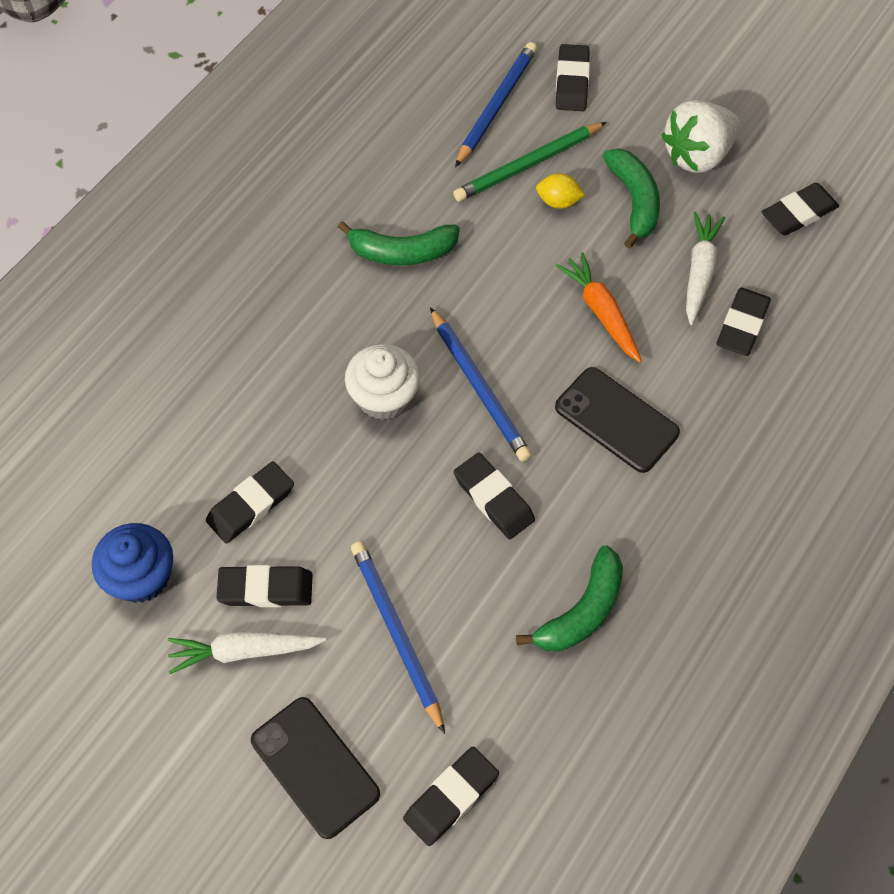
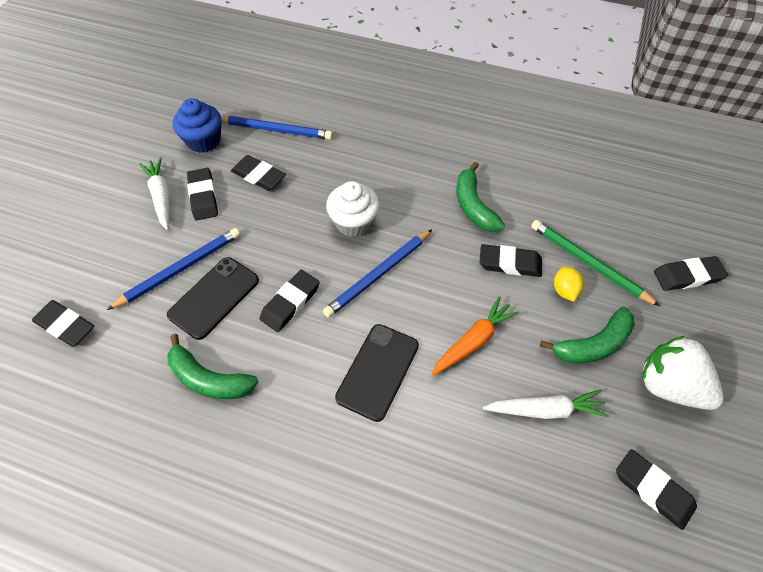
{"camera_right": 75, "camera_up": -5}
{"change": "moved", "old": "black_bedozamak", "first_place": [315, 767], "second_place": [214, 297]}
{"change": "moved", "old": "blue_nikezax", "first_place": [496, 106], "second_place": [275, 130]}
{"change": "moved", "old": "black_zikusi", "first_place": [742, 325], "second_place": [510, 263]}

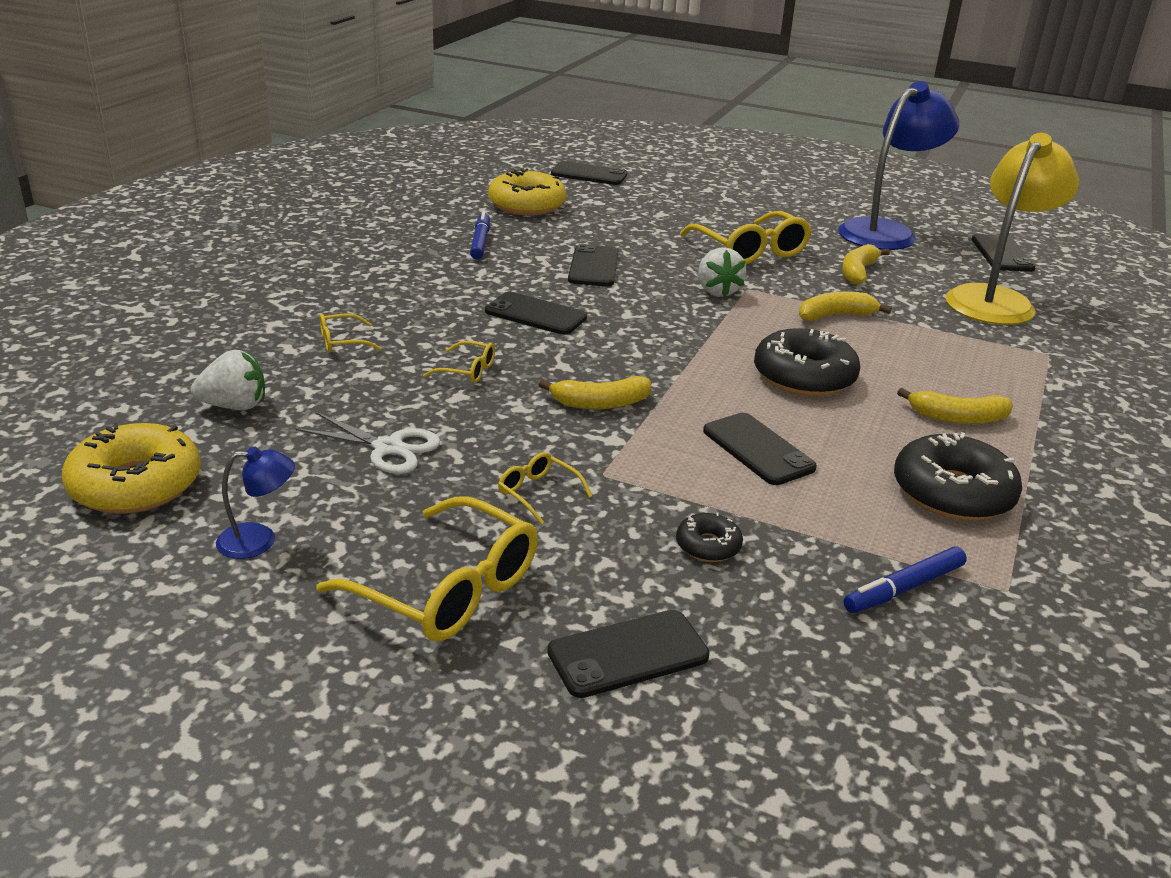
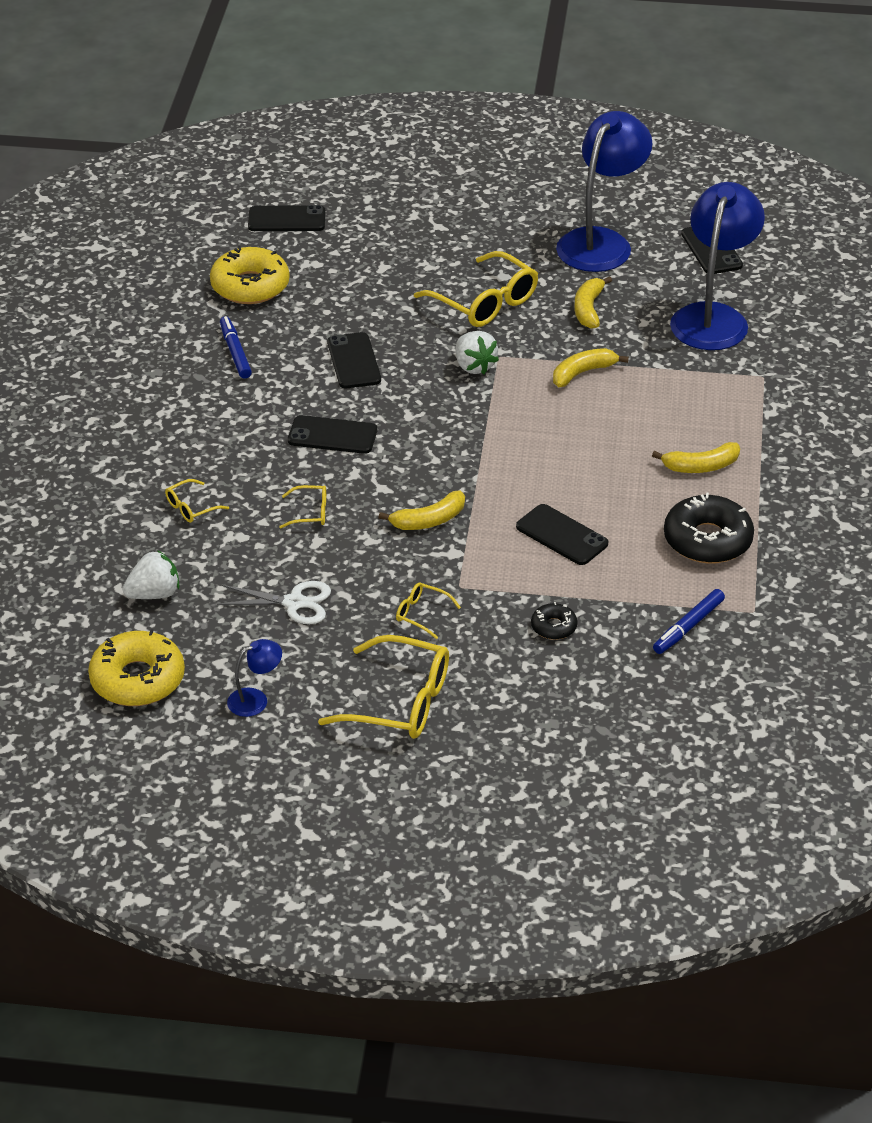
{"camera_right": -15, "camera_up": 10}
{"change": "recoloured", "old": "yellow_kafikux", "new": "blue_kafikux", "first_place": [995, 299], "second_place": [713, 317]}
{"change": "removed", "old": "black_bedozamak", "first_place": [628, 654]}
{"change": "removed", "old": "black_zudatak", "first_place": [804, 377]}

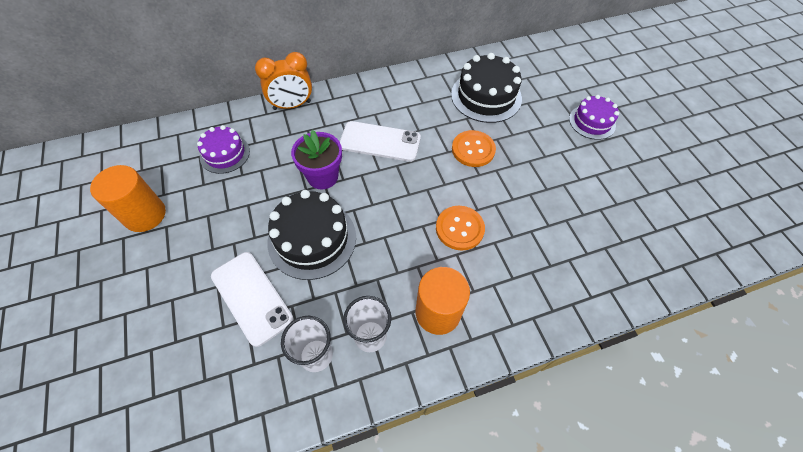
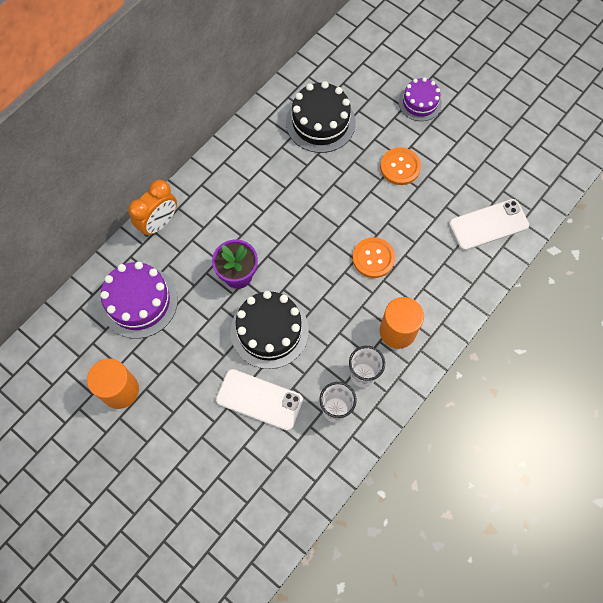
{"camera_right": -30, "camera_up": 10}
{"change": "resized", "old": "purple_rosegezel", "first_place": [225, 154], "second_place": [139, 301], "factor": 1.6}
{"change": "moved", "old": "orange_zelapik", "first_place": [473, 149], "second_place": [400, 167]}
{"change": "moved", "old": "white_bedozamak", "first_place": [380, 142], "second_place": [488, 225]}

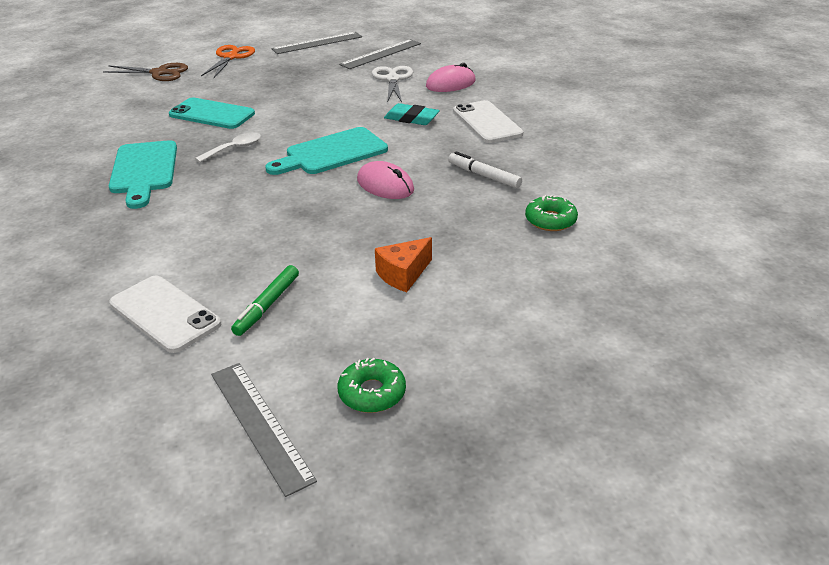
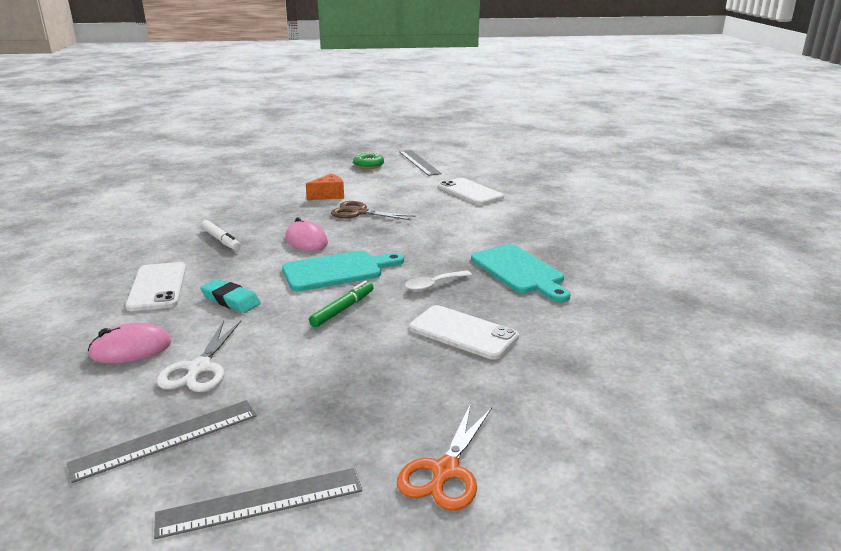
{"camera_right": -170, "camera_up": -10}
{"change": "moved", "old": "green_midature", "first_place": [267, 305], "second_place": [343, 309]}
{"change": "moved", "old": "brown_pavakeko", "first_place": [159, 73], "second_place": [359, 212]}
{"change": "recoloured", "old": "turquoise_bedozamak", "new": "white_bedozamak", "first_place": [212, 114], "second_place": [463, 332]}
{"change": "turned", "old": "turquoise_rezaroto", "first_place": [143, 171], "second_place": [519, 271], "degrees": 150}
{"change": "removed", "old": "green_zudatak", "first_place": [550, 220]}

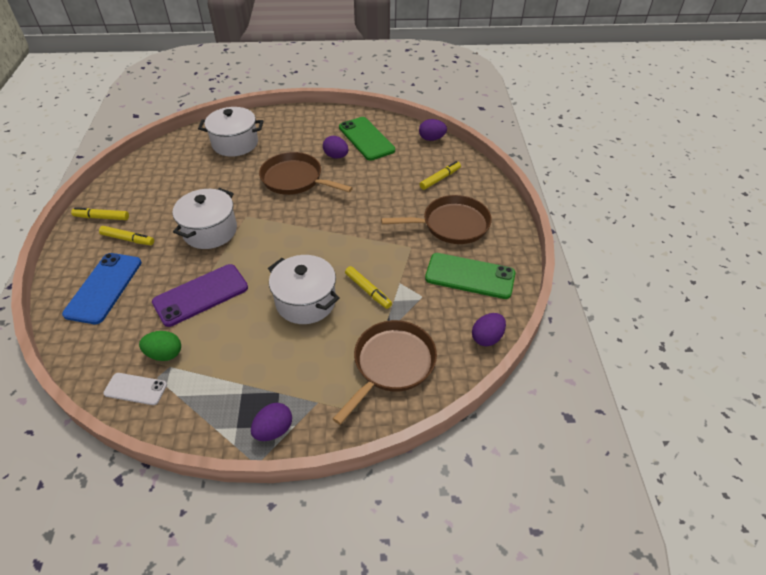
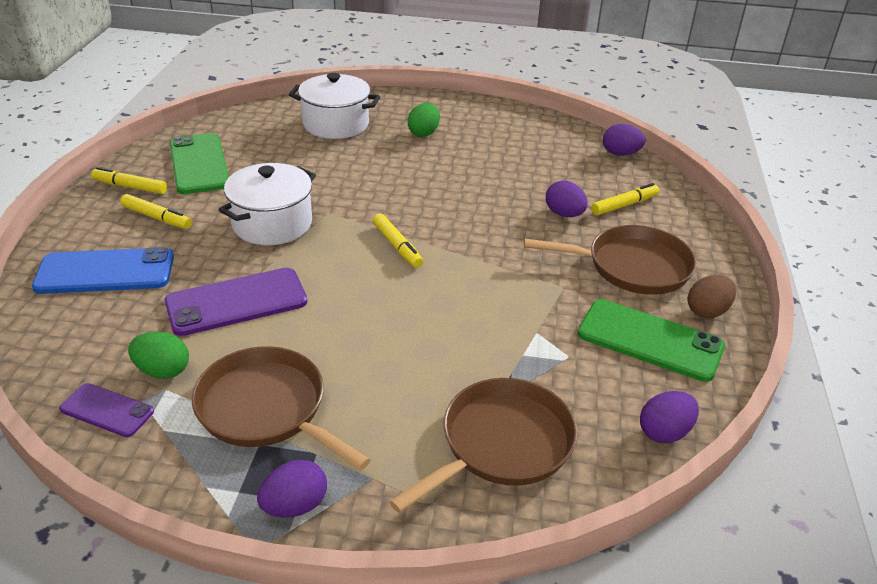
{"camera_right": 10, "camera_up": -10}
{"change": "turned", "old": "blue_bedozamak", "first_place": [104, 288], "second_place": [105, 272], "degrees": 60}
{"change": "recoloured", "old": "white_bedozamak", "new": "purple_bedozamak", "first_place": [135, 389], "second_place": [107, 410]}
{"change": "moved", "old": "green_bedozamak", "first_place": [366, 139], "second_place": [199, 164]}
{"change": "moved", "old": "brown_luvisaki", "first_place": [295, 179], "second_place": [267, 409]}
{"change": "moved", "old": "yellow_midature", "first_place": [368, 290], "second_place": [397, 246]}
{"change": "added", "new": "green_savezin", "second_place": [424, 133]}
{"change": "moved", "old": "purple_savezin", "first_place": [336, 156], "second_place": [564, 214]}
{"change": "added", "new": "brown_savezin", "second_place": [707, 311]}
{"change": "removed", "old": "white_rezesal", "first_place": [305, 301]}

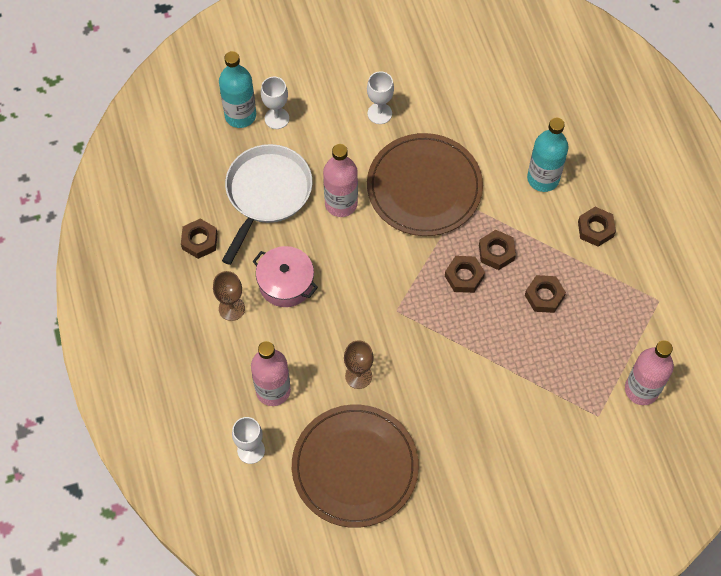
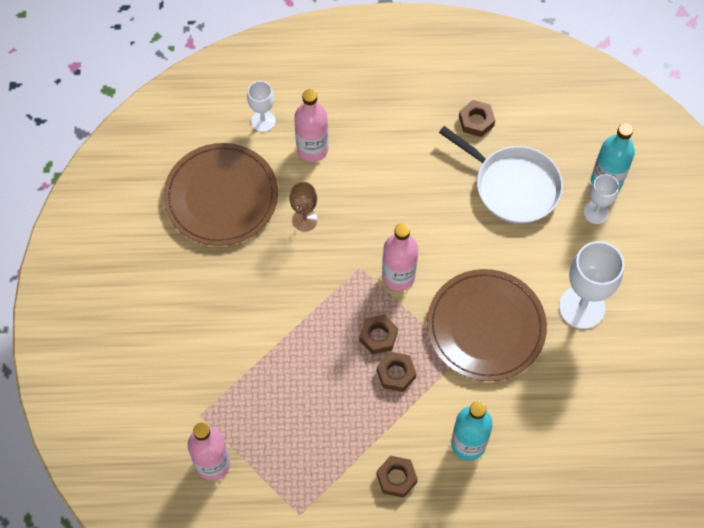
{"camera_right": 105, "camera_up": 0}
{"change": "moved", "old": "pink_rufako", "first_place": [341, 203], "second_place": [398, 276]}
{"change": "resized", "old": "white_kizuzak", "first_place": [379, 113], "second_place": [582, 307], "factor": 1.78}
{"change": "removed", "old": "brown_kizuzak", "first_place": [231, 308]}
{"change": "removed", "old": "pink_rezesal", "first_place": [286, 283]}
{"change": "removed", "old": "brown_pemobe", "first_place": [544, 296]}

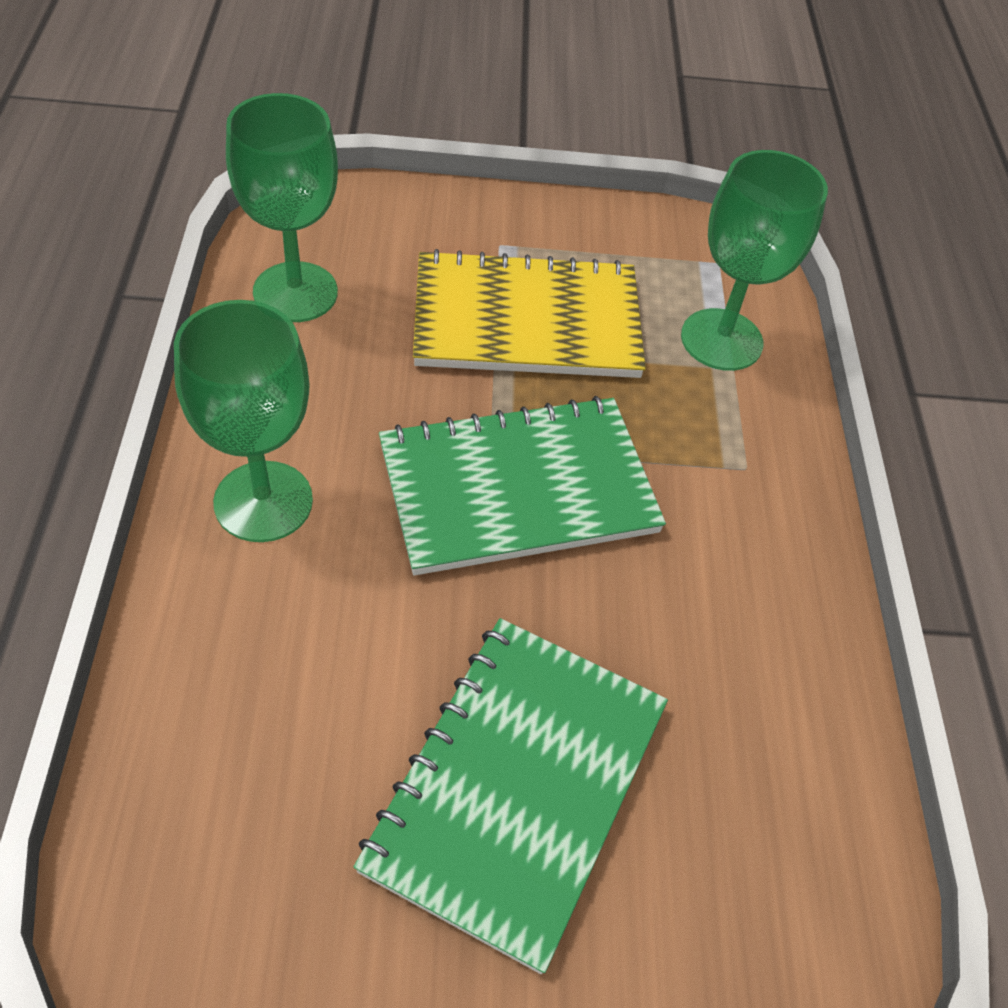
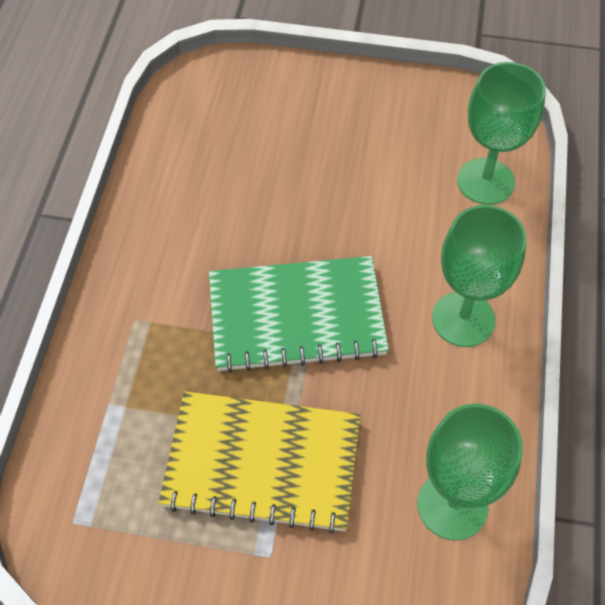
{"camera_right": -165, "camera_up": 5}
{"change": "moved", "old": "green_kizuzak", "first_place": [721, 340], "second_place": [485, 181]}
{"change": "removed", "old": "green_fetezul", "first_place": [517, 786]}

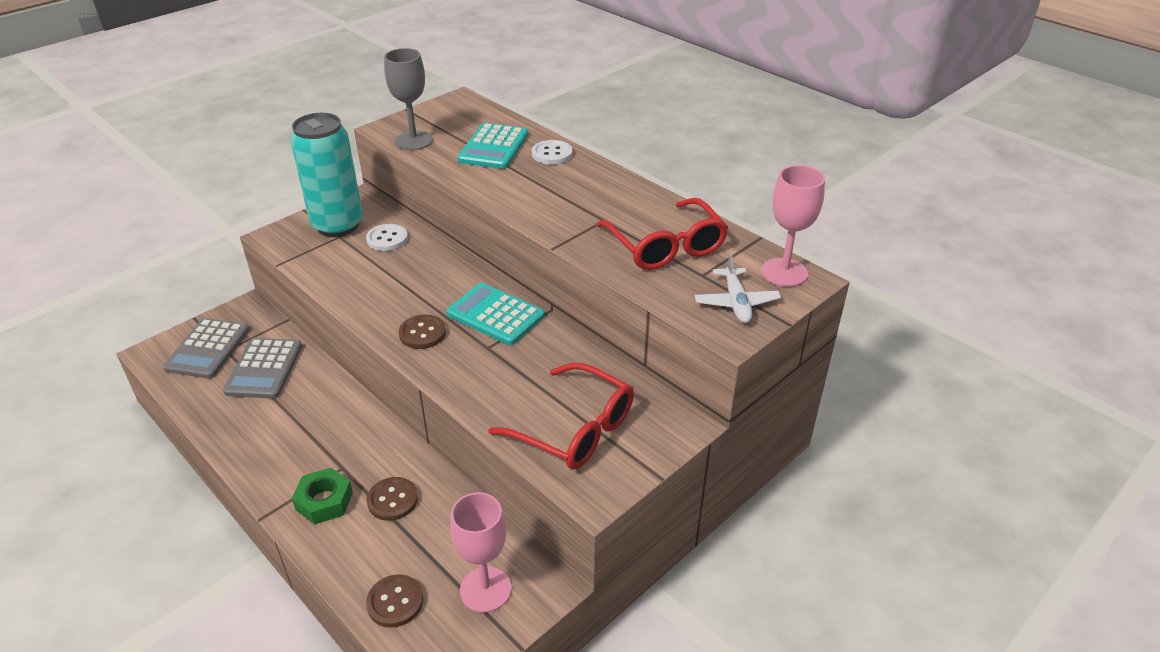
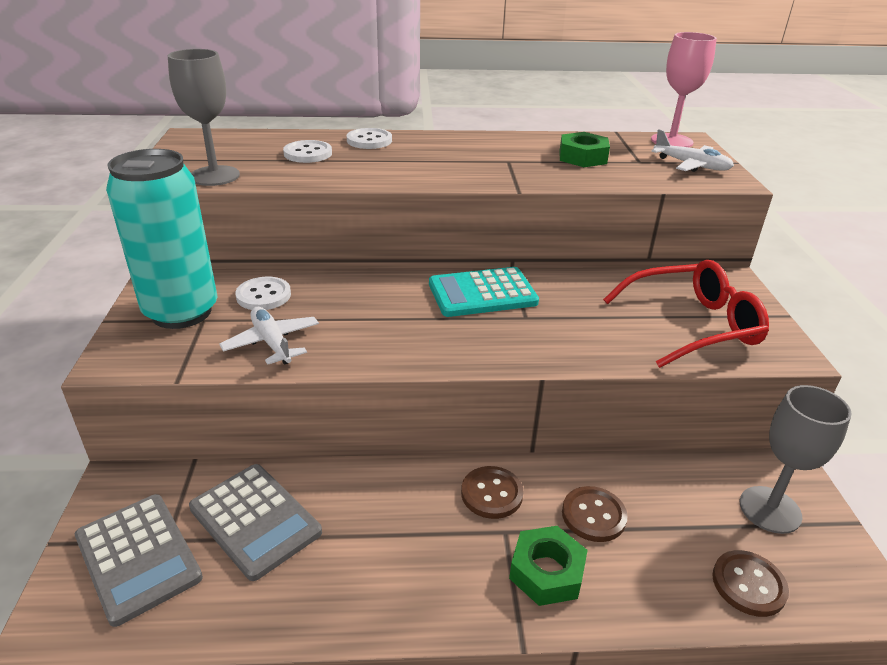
{"camera_right": -50, "camera_up": -5}
{"change": "added", "new": "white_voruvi", "second_place": [272, 343]}
{"change": "replaced", "old": "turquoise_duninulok", "new": "white_zelapik", "first_place": [493, 147], "second_place": [308, 153]}
{"change": "moved", "old": "brown_zelapik", "first_place": [422, 333], "second_place": [491, 494]}
{"change": "replaced", "old": "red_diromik", "new": "green_pemobe", "first_place": [665, 246], "second_place": [582, 157]}
{"change": "recoloured", "old": "pink_kizuzak", "new": "grey_kizuzak", "first_place": [485, 589], "second_place": [770, 509]}

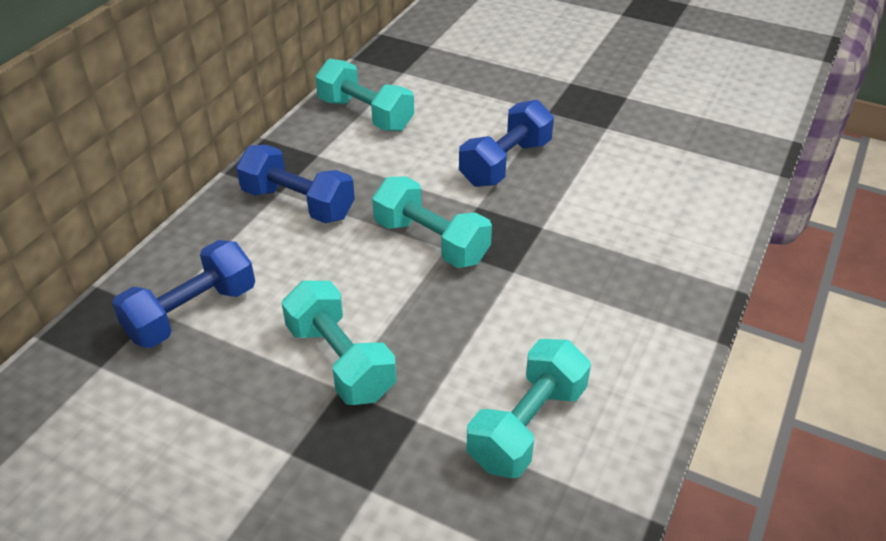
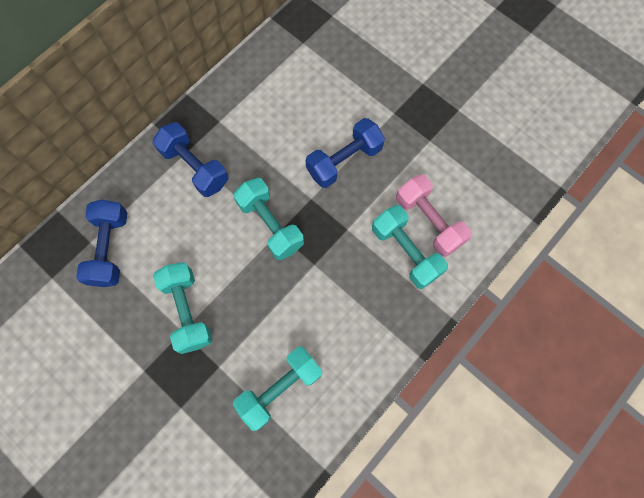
{"camera_right": 15, "camera_up": 30}
{"change": "turned", "old": "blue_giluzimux", "first_place": [192, 313], "second_place": [110, 249], "degrees": -60}
{"change": "moved", "old": "turquoise_giluzimux", "first_place": [366, 114], "second_place": [406, 252]}
{"change": "added", "new": "pink_giluzimux", "second_place": [429, 221]}

